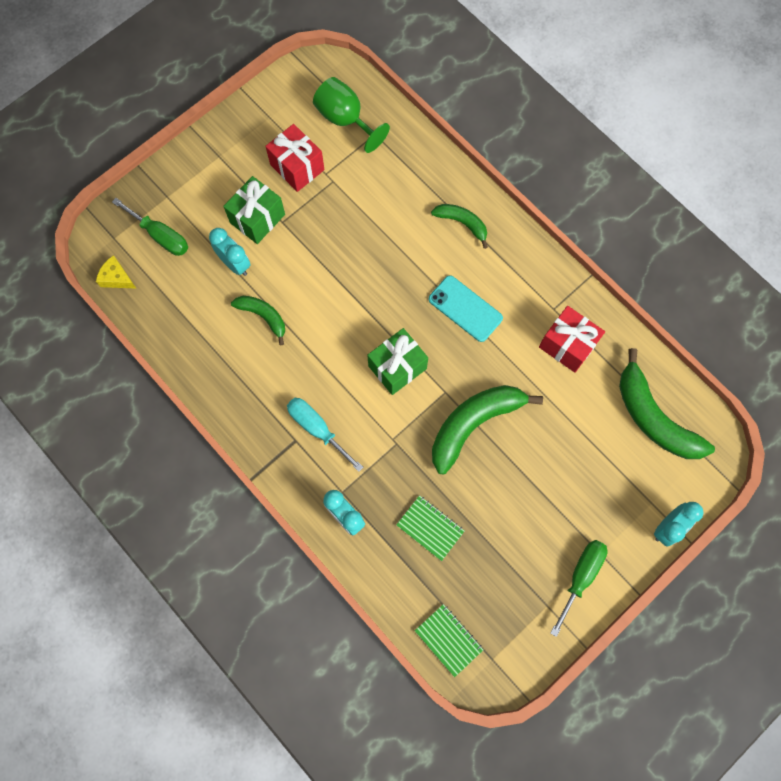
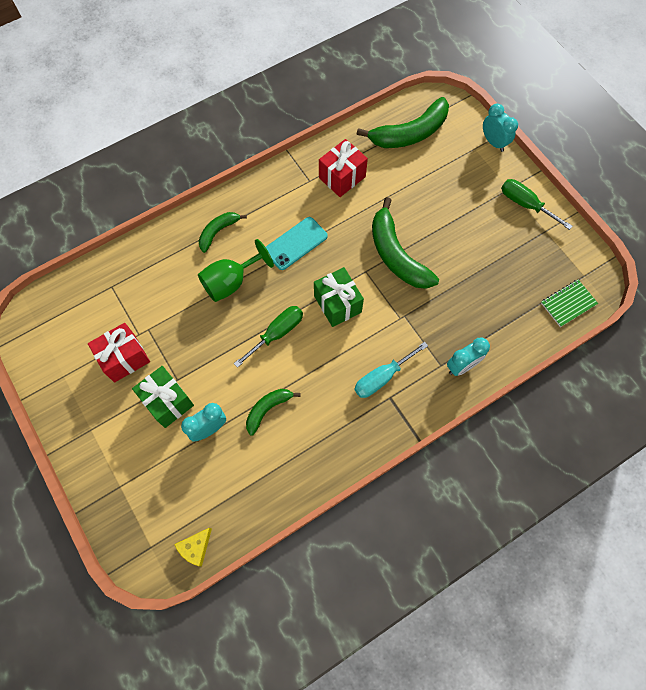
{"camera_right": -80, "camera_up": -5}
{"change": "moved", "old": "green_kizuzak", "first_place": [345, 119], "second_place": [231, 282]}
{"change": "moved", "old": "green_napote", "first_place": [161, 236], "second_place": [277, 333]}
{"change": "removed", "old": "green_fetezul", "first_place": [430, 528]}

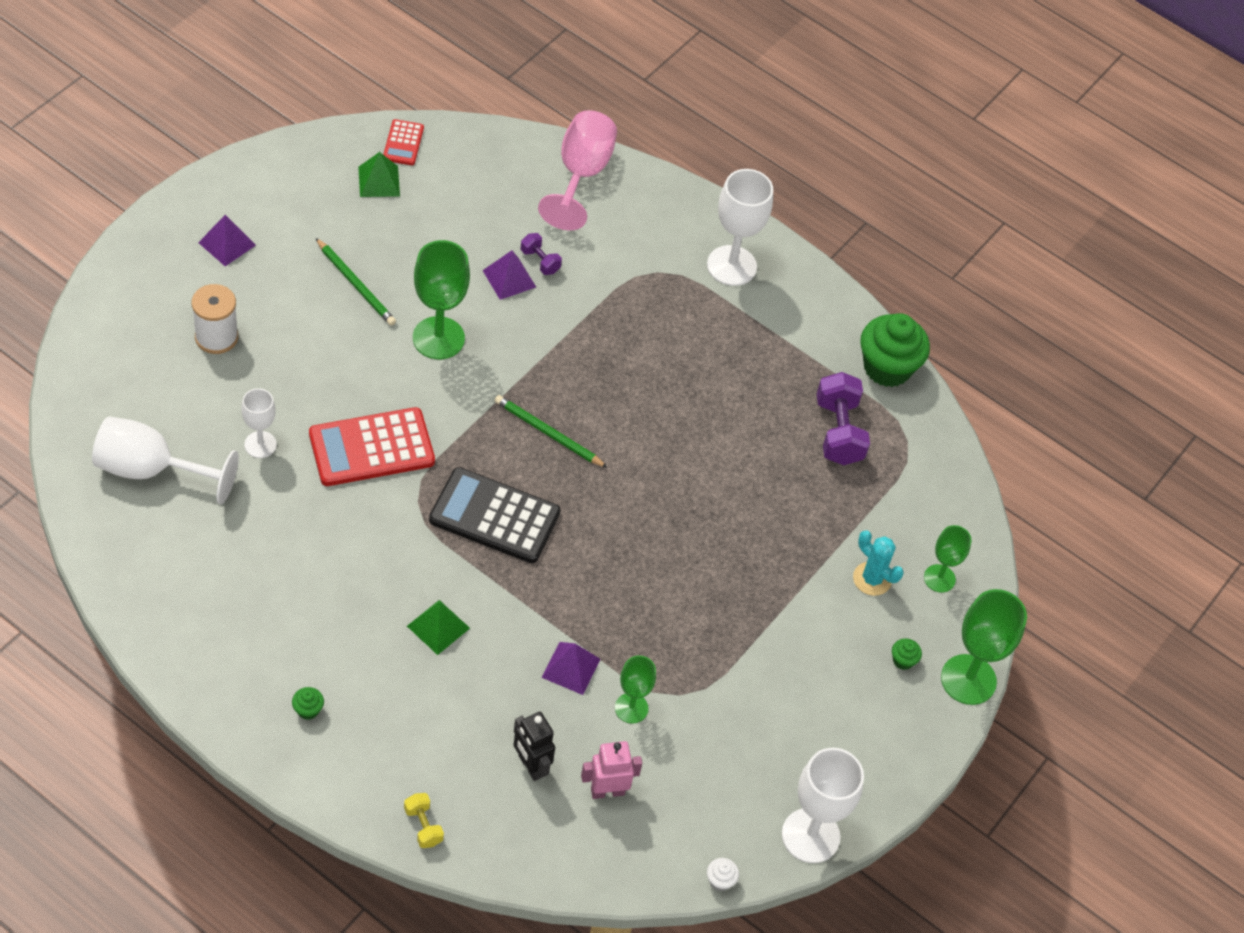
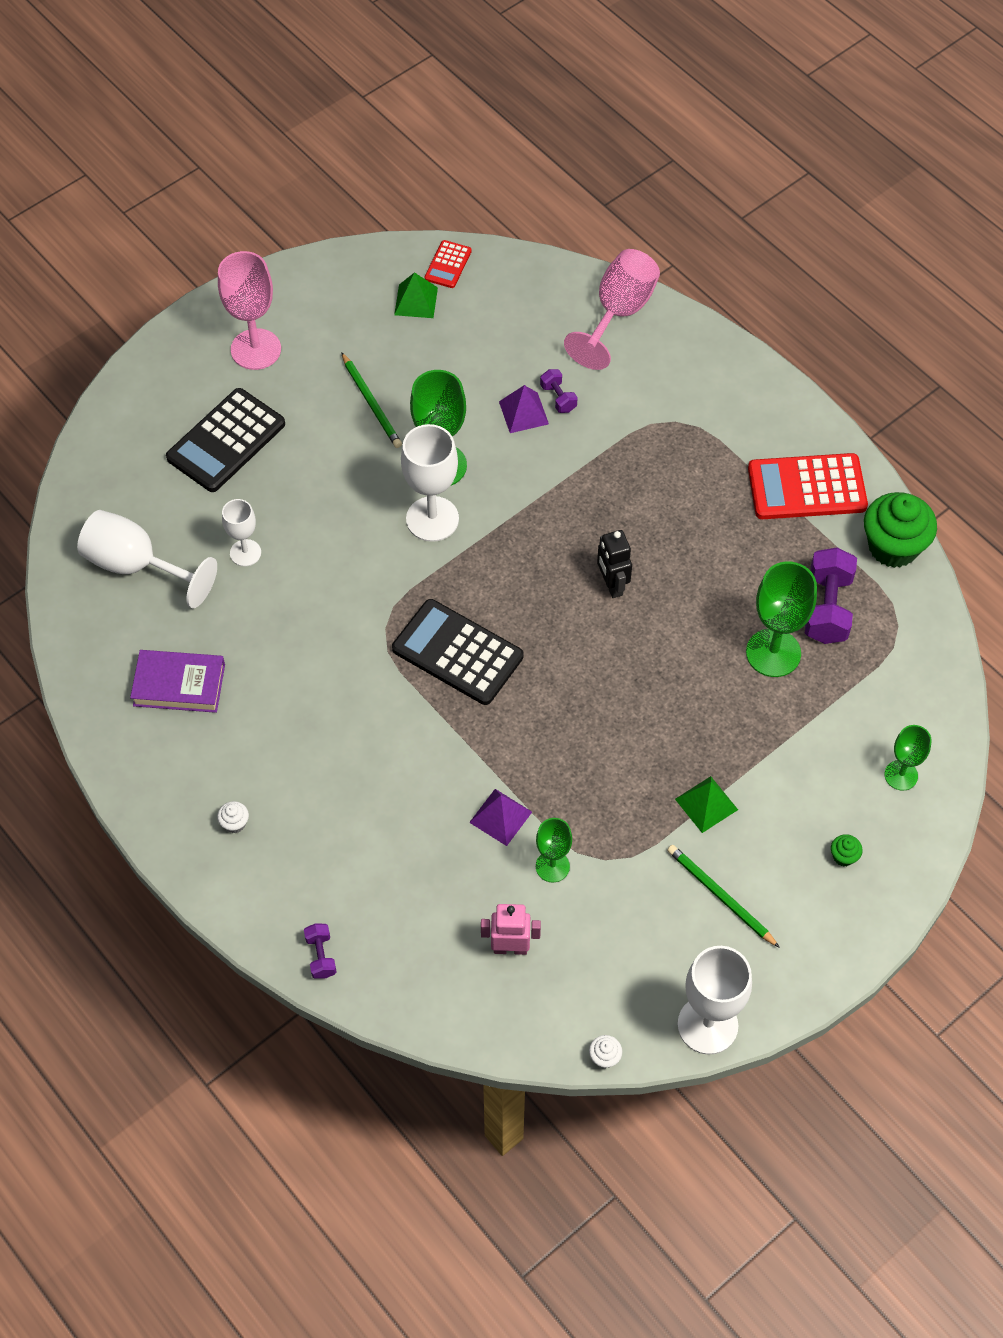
{"camera_right": 20, "camera_up": 5}
{"change": "added", "new": "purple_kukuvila", "second_place": [179, 685]}
{"change": "replaced", "old": "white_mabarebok", "new": "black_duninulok", "first_place": [216, 337], "second_place": [226, 441]}
{"change": "recoloured", "old": "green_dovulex", "new": "white_dovulex", "first_place": [308, 710], "second_place": [235, 823]}
{"change": "replaced", "old": "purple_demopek", "new": "pink_kizuzak", "first_place": [227, 244], "second_place": [256, 349]}
{"change": "recoloured", "old": "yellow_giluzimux", "new": "purple_giluzimux", "first_place": [423, 826], "second_place": [321, 956]}
{"change": "moved", "old": "white_kizuzak", "first_place": [731, 266], "second_place": [432, 519]}
{"change": "moved", "old": "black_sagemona", "first_place": [530, 766], "second_place": [612, 585]}
{"change": "moved", "old": "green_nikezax", "first_place": [548, 433], "second_place": [720, 896]}
{"change": "moved", "old": "green_demopek", "first_place": [438, 627], "second_place": [706, 804]}
{"change": "moved", "old": "green_kizuzak", "first_place": [968, 679], "second_place": [773, 653]}
{"change": "moved", "old": "red_duninulok", "first_place": [371, 448], "second_place": [807, 488]}
{"change": "removed", "old": "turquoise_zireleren", "first_place": [872, 579]}

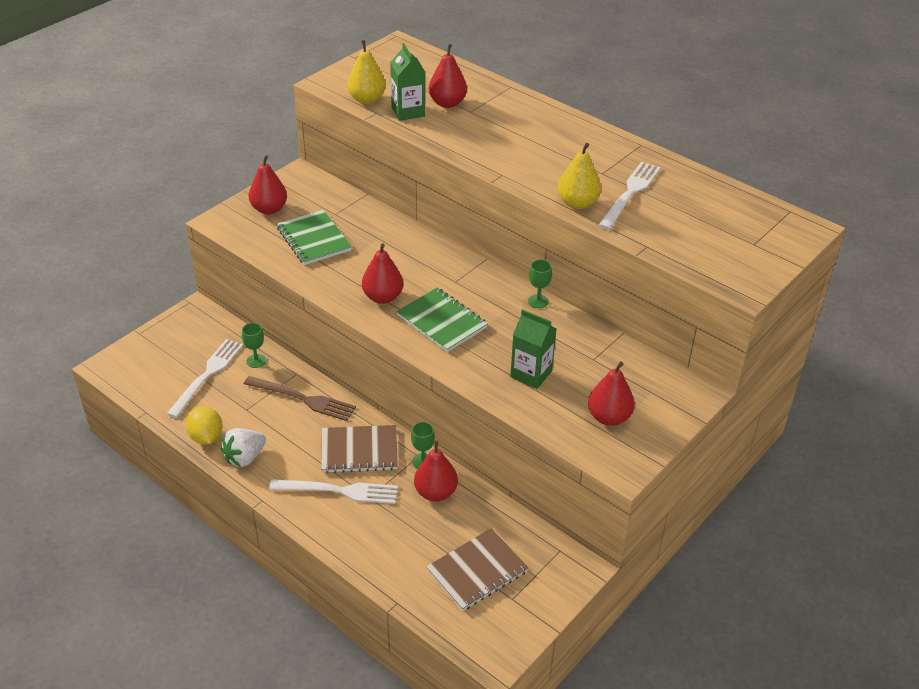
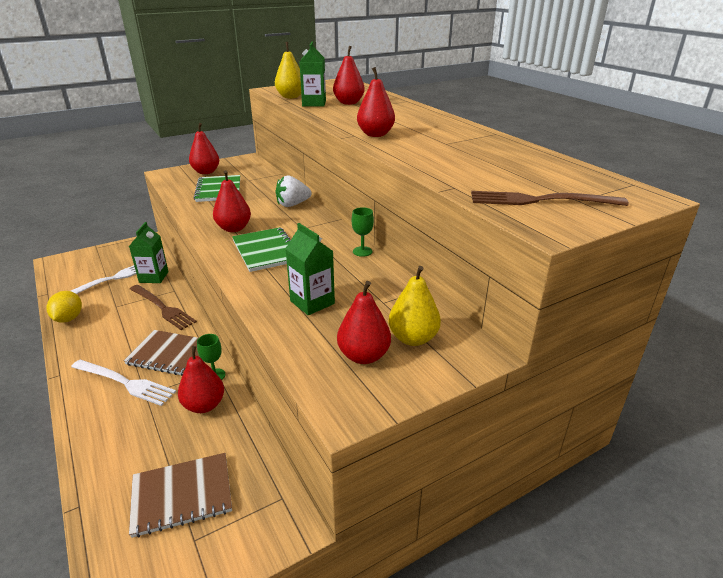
{"camera_right": 20, "camera_up": -10}
{"change": "replaced", "old": "green_kizuzak", "new": "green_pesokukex", "first_place": [256, 361], "second_place": [154, 277]}
{"change": "moved", "old": "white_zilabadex", "first_place": [245, 457], "second_place": [292, 204]}
{"change": "added", "new": "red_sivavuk", "second_place": [375, 134]}
{"change": "moved", "old": "yellow_sivavuk", "first_place": [577, 203], "second_place": [413, 338]}
{"change": "added", "new": "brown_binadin", "second_place": [540, 200]}
{"change": "removed", "old": "white_binadin", "first_place": [630, 193]}

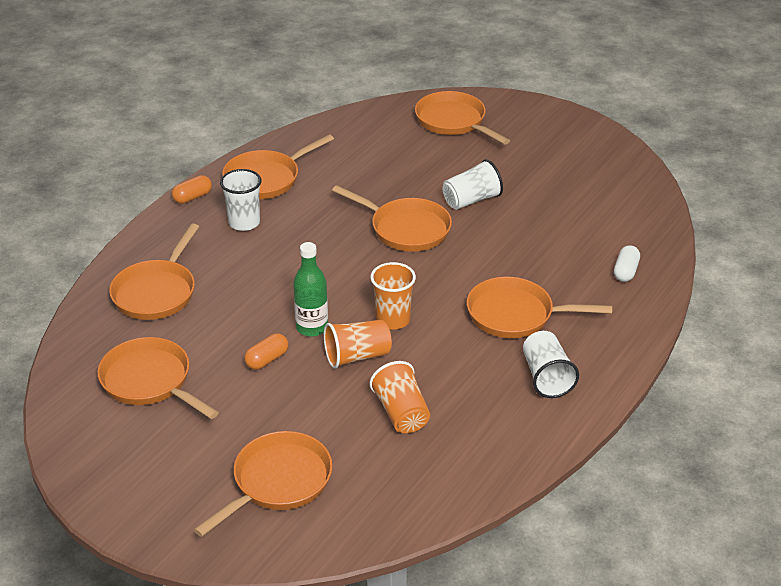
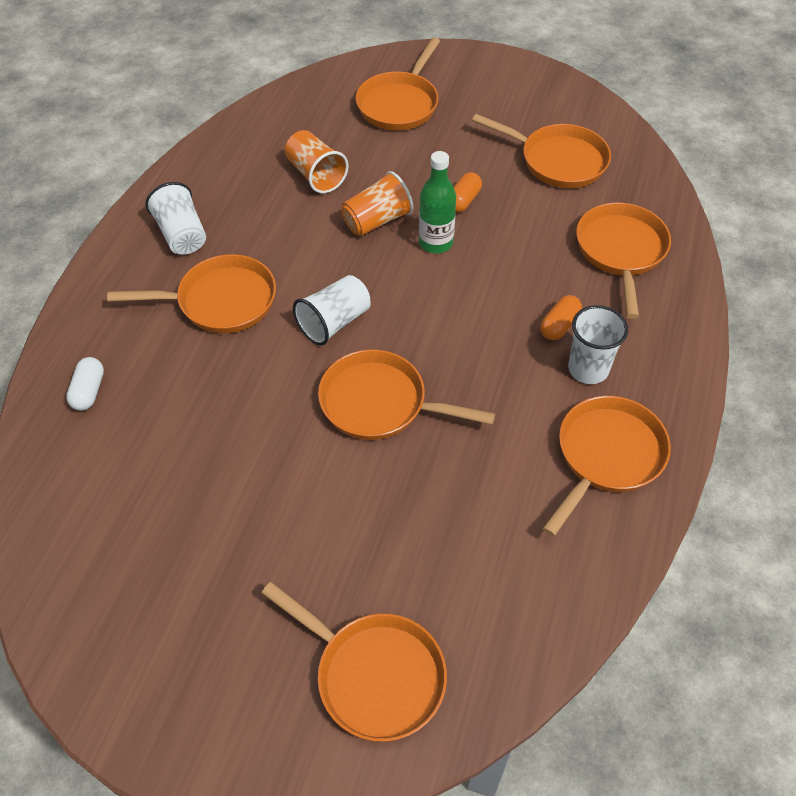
{"camera_right": 165, "camera_up": 15}
{"change": "moved", "old": "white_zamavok", "first_place": [471, 200], "second_place": [334, 322]}
{"change": "moved", "old": "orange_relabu", "first_place": [192, 197], "second_place": [559, 325]}
{"change": "removed", "old": "orange_zamavok", "first_place": [393, 320]}

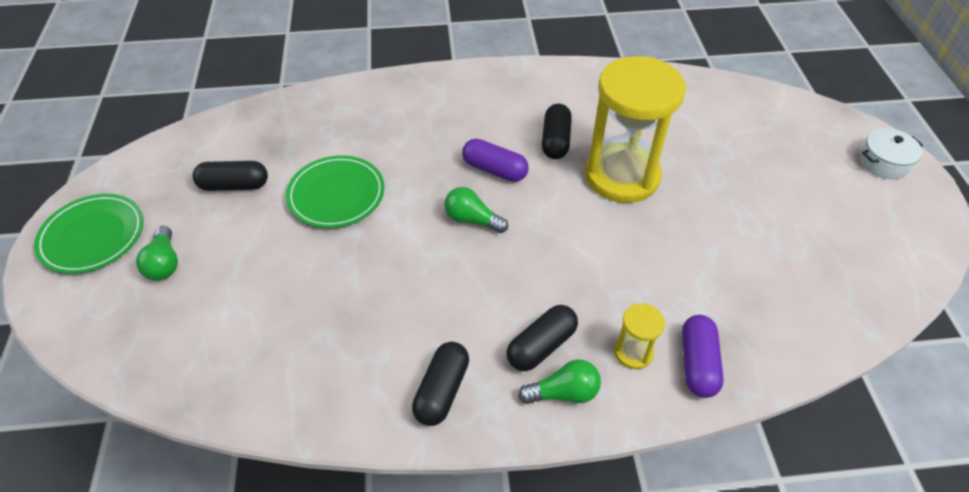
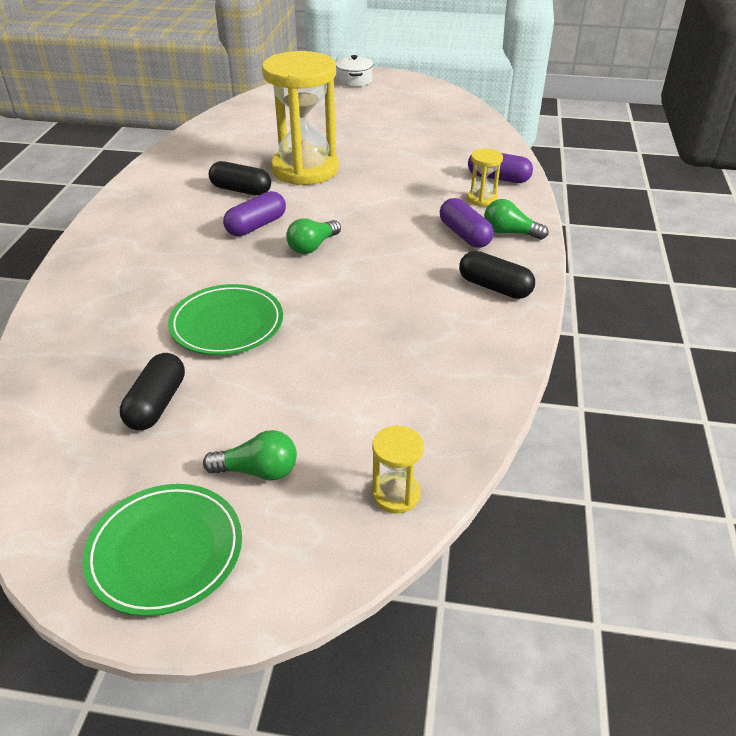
{"camera_right": -75, "camera_up": -10}
{"change": "added", "new": "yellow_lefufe", "second_place": [396, 494]}
{"change": "recoloured", "old": "black_relabu", "new": "purple_relabu", "first_place": [541, 346], "second_place": [464, 235]}
{"change": "turned", "old": "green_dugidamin", "first_place": [563, 393], "second_place": [509, 233], "degrees": -75}

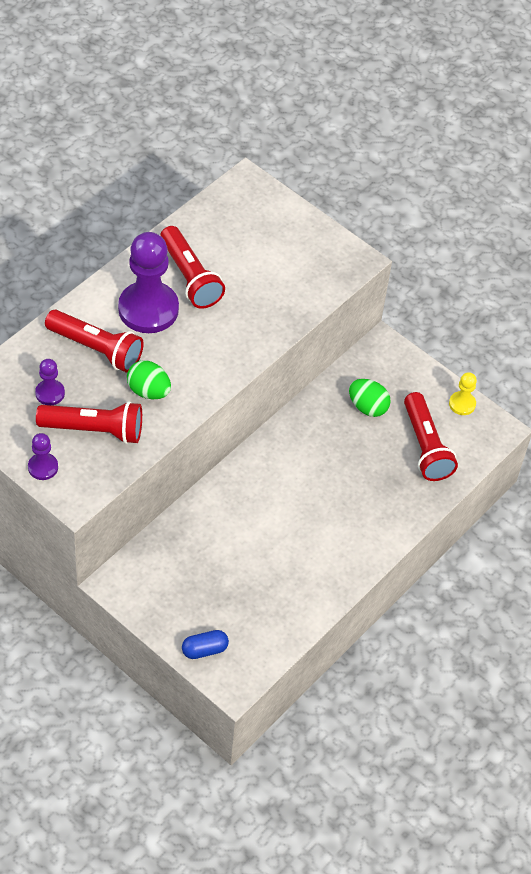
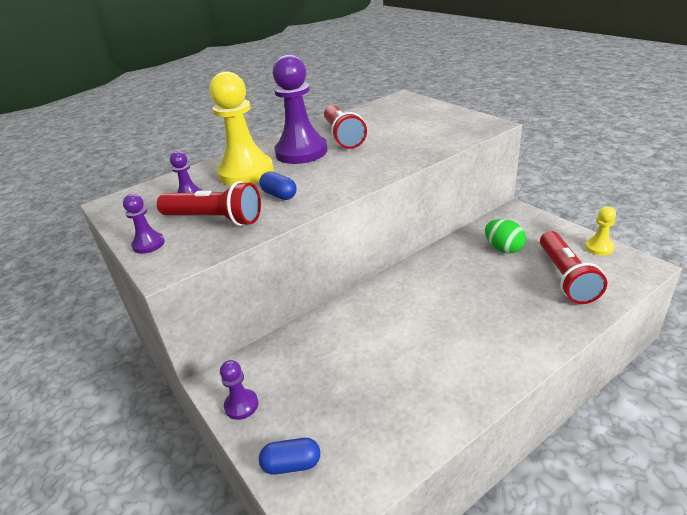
{"camera_right": 20, "camera_up": -20}
{"change": "replaced", "old": "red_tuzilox", "new": "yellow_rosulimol", "first_place": [96, 349], "second_place": [246, 172]}
{"change": "added", "new": "purple_rosulimol", "second_place": [241, 405]}
{"change": "replaced", "old": "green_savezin", "new": "blue_relabu", "first_place": [148, 391], "second_place": [279, 195]}

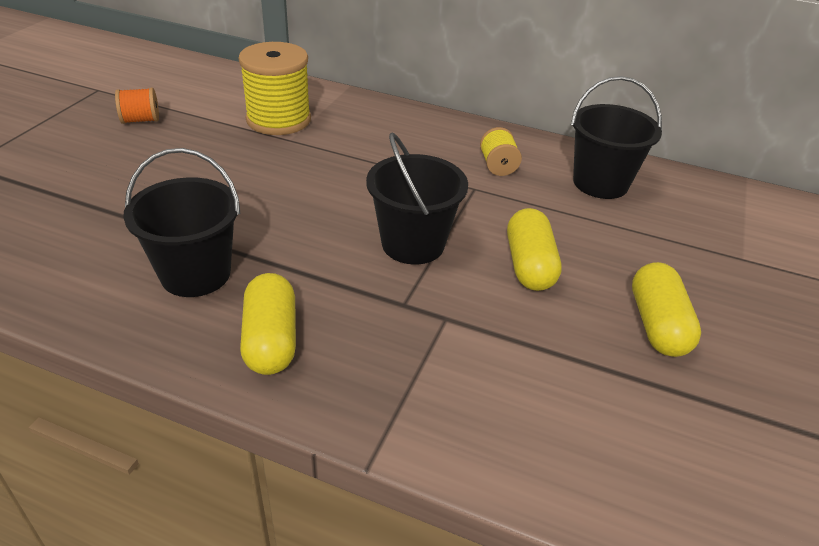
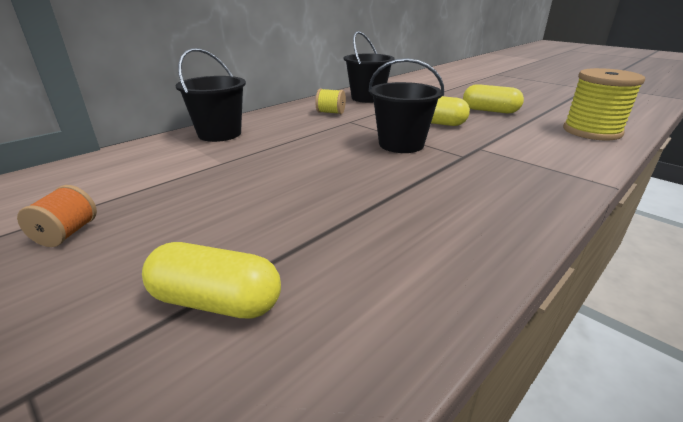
{"camera_right": -65, "camera_up": -10}
{"change": "moved", "old": "yellow_relabu", "first_place": [271, 339], "second_place": [216, 301]}
{"change": "moved", "old": "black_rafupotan", "first_place": [195, 274], "second_place": [219, 134]}
{"change": "moved", "old": "yellow_mabarebok", "first_place": [278, 120], "second_place": [591, 131]}

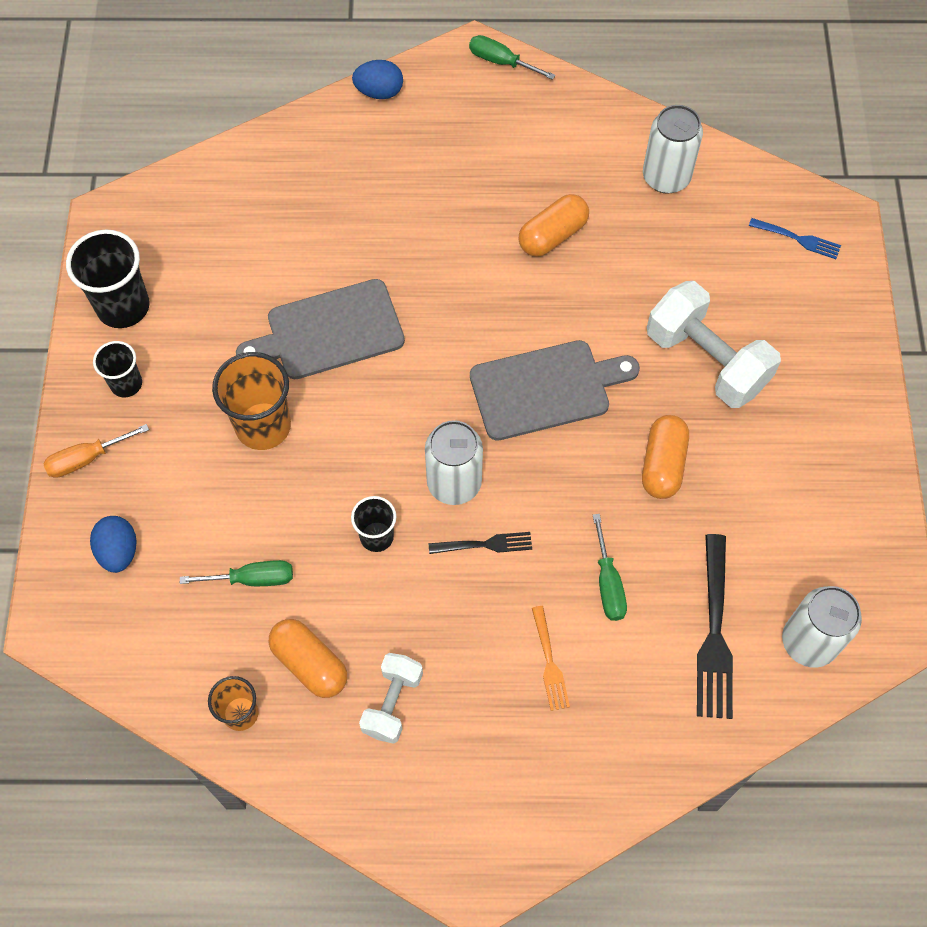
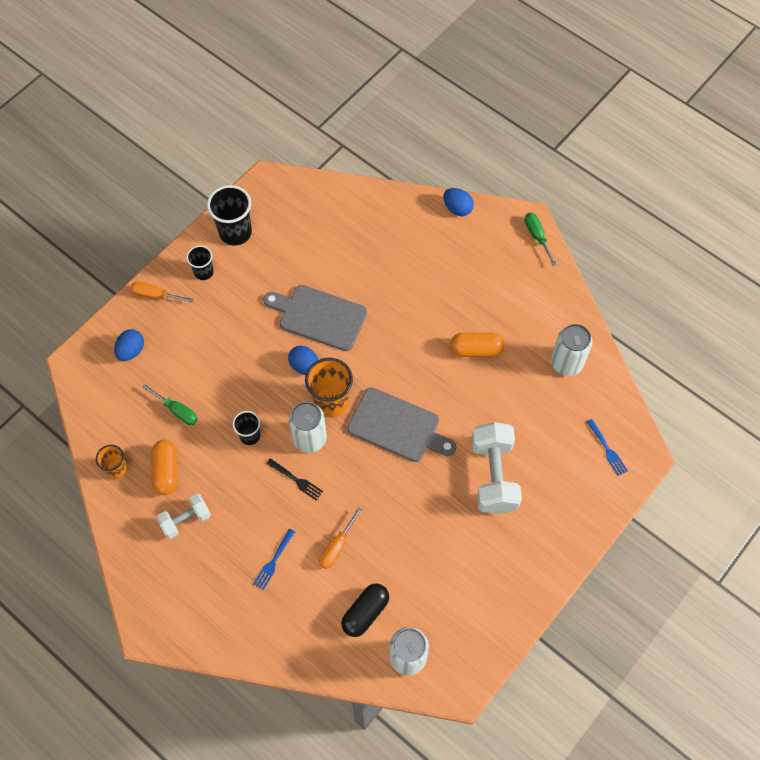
{"camera_right": 40, "camera_up": 0}
{"change": "recoloured", "old": "orange_binadin", "new": "blue_binadin", "first_place": [549, 661], "second_place": [273, 560]}
{"change": "added", "new": "blue_savezin", "second_place": [304, 366]}
{"change": "moved", "old": "orange_zamavok", "first_place": [263, 426], "second_place": [331, 402]}
{"change": "recoloured", "old": "green_napote", "new": "orange_napote", "first_place": [608, 583], "second_place": [337, 547]}
{"change": "replaced", "old": "black_binadin", "new": "black_relabu", "first_place": [714, 632], "second_place": [365, 613]}
{"change": "removed", "old": "orange_relabu", "first_place": [662, 464]}

